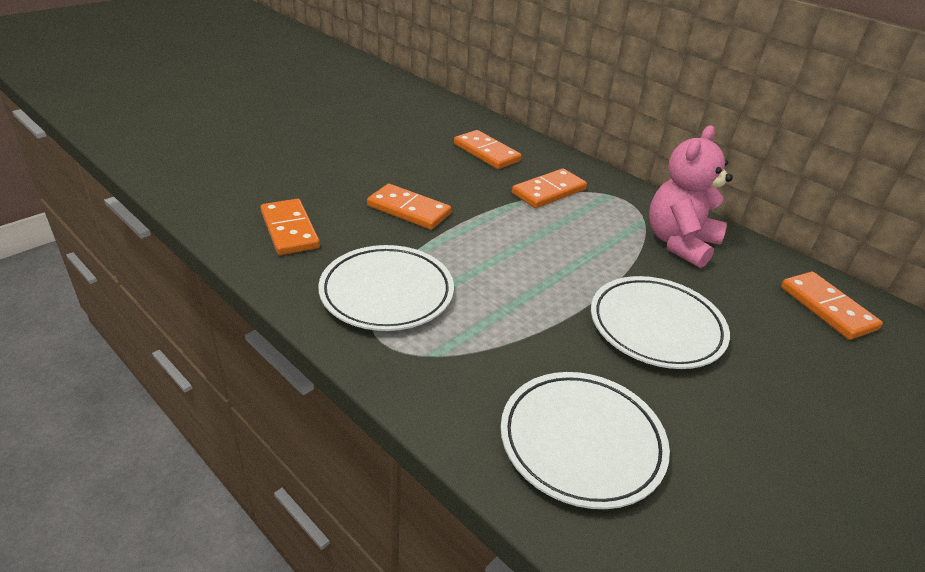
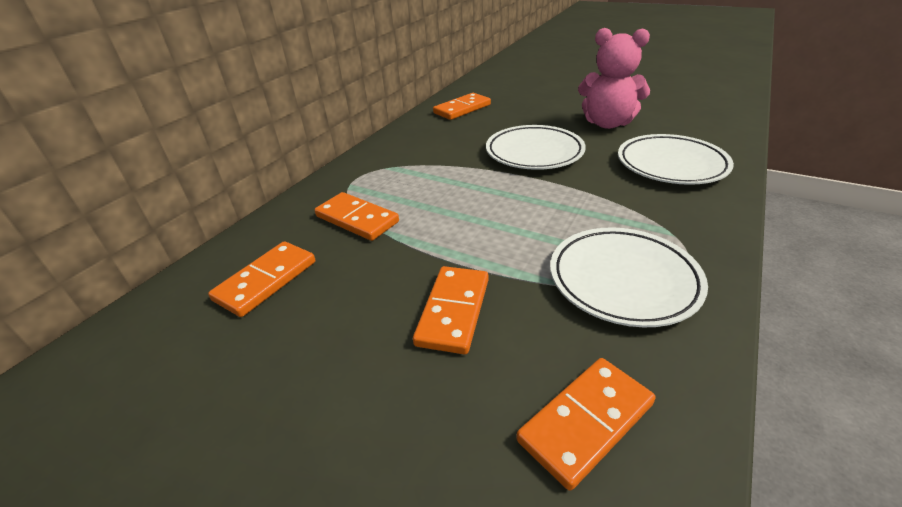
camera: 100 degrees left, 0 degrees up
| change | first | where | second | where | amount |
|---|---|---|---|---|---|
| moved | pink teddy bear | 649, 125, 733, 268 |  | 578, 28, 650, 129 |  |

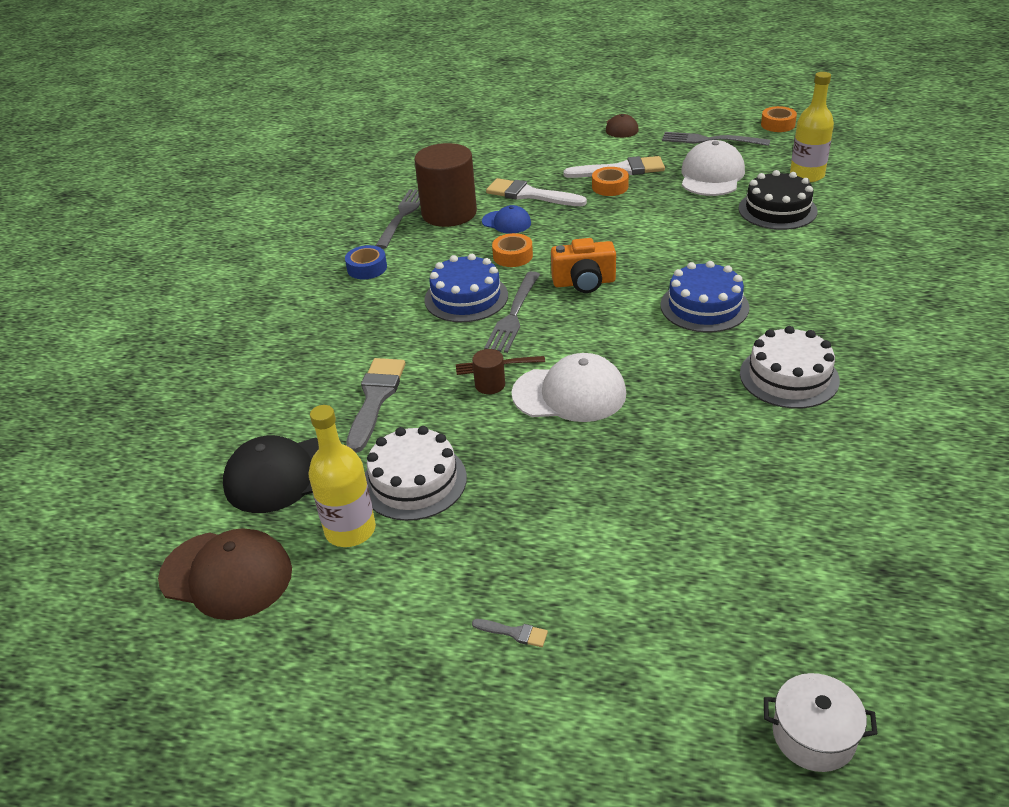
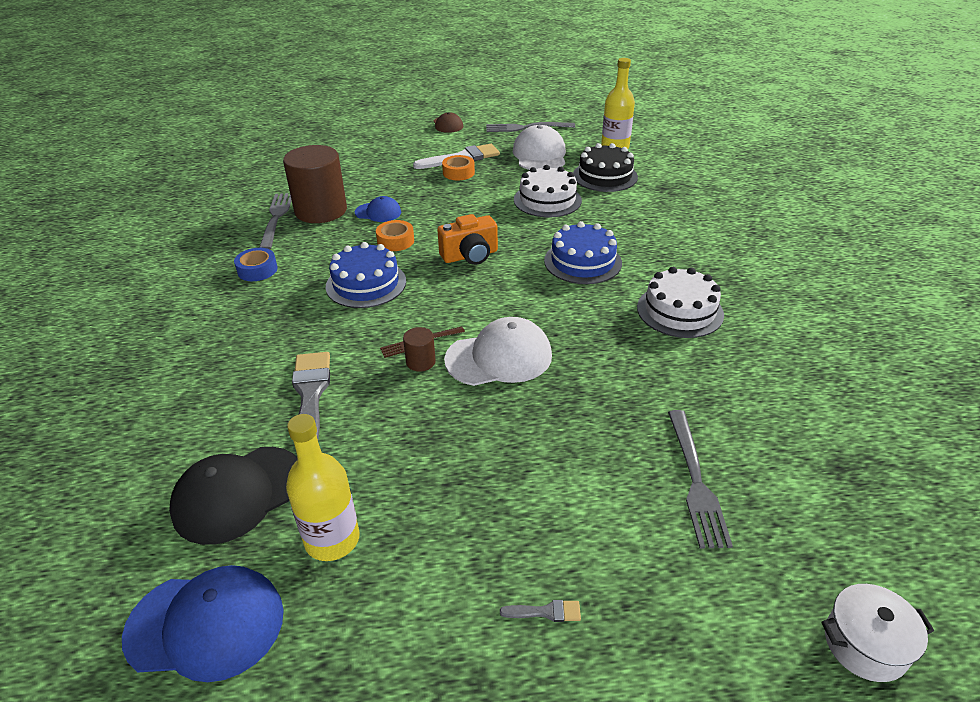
camera: 20 degrees left, 0 degrees up
| change | first | where | second | where | amount |
|---|---|---|---|---|---|
| recoloured | brown cap | 158, 528, 292, 620 | blue cap | 122, 565, 284, 682 |  |
| moved | white cake | 365, 426, 467, 521 |  | 514, 165, 582, 218 |  |
| moved | grey fork | 484, 271, 540, 353 |  | 668, 410, 733, 548 |  |
| removed | white brush | 486, 178, 587, 206 |  |  |  |
| removed | orange tape | 761, 106, 797, 132 |  |  |  |

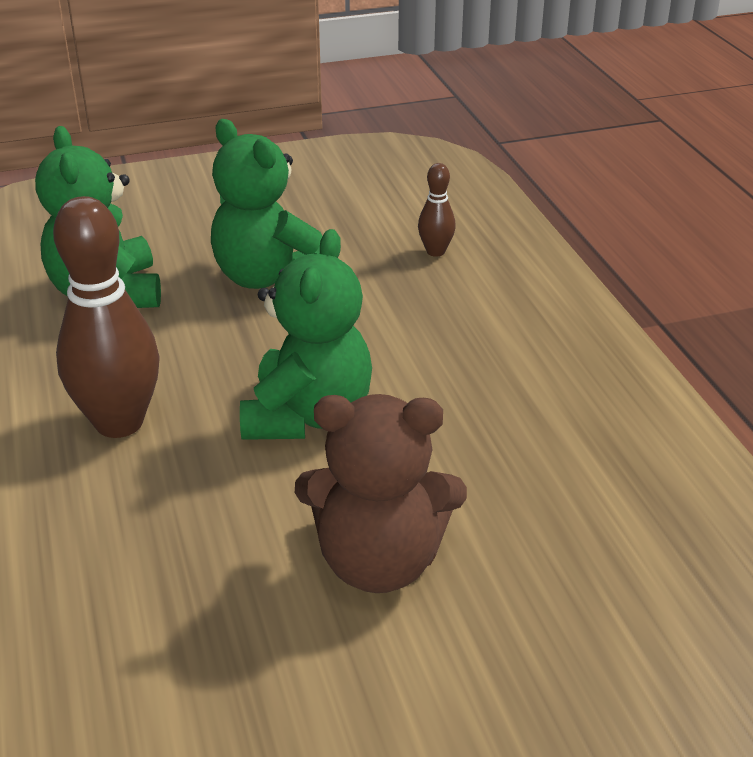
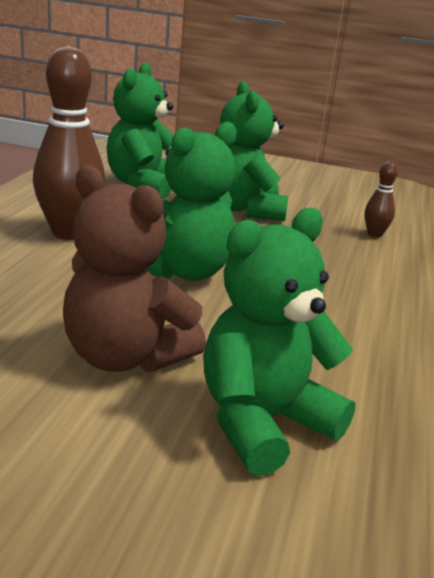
camera: 30 degrees right, 10 degrees down
| change | first | where | second | where | amount |
|---|---|---|---|---|---|
| added |  |  | green teddy bear | 203, 207, 356, 476 |  |

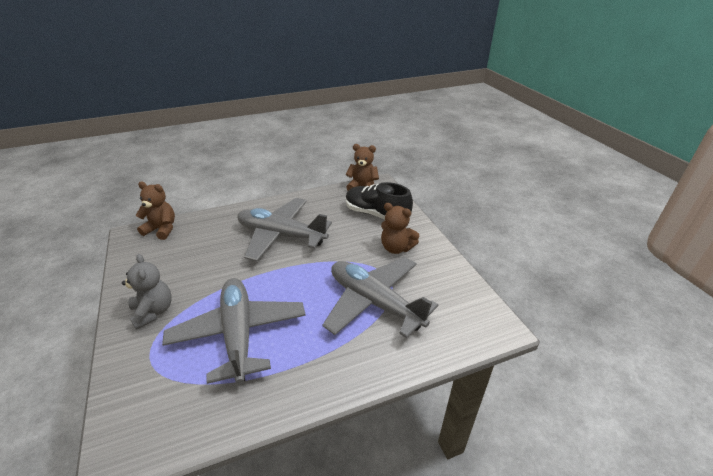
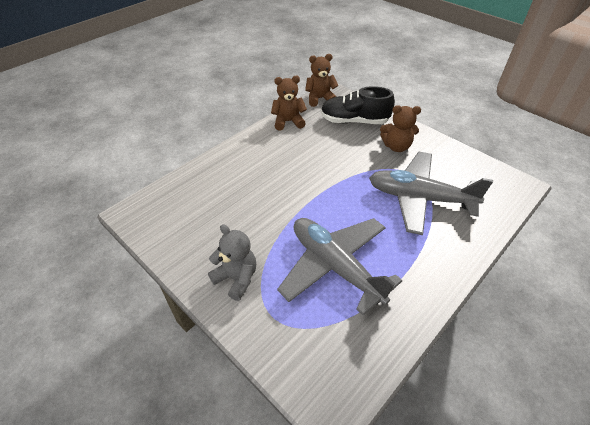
camera: 25 degrees left, 10 degrees up
| change | first | where | second | where | amount |
|---|---|---|---|---|---|
| moved | brown teddy bear | 136, 182, 175, 240 |  | 271, 76, 307, 131 |  |
| removed | grey plane | 237, 198, 332, 261 |  |  |  |

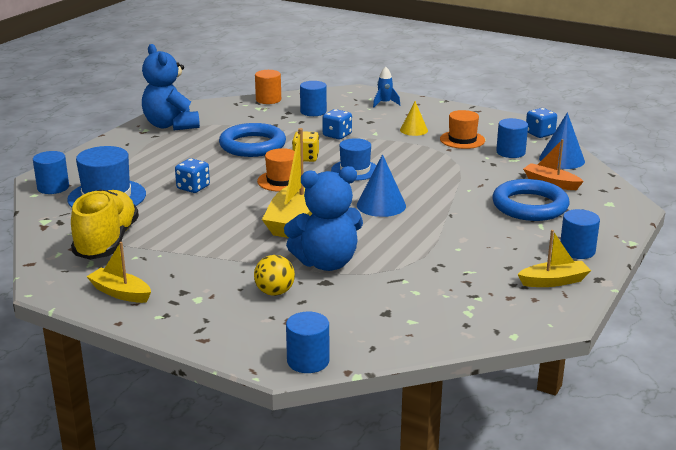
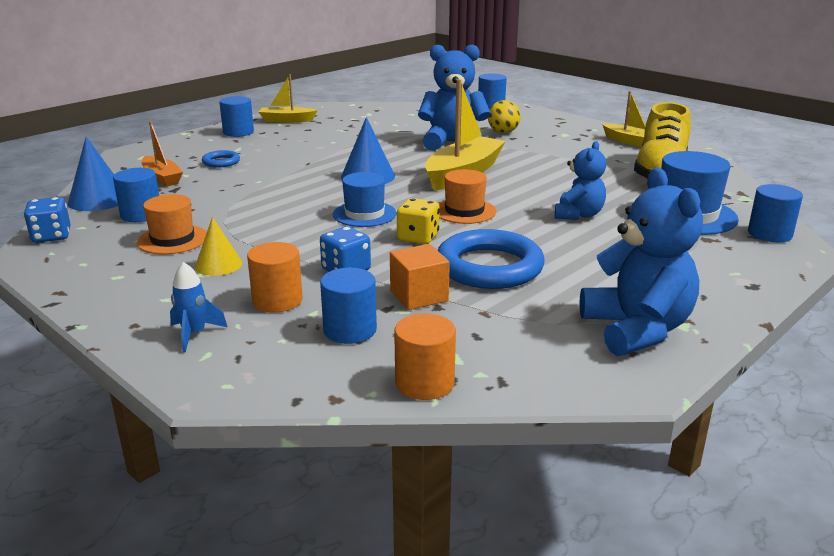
camera: 165 degrees left, 0 degrees up
| change | first | where | second | where | amount |
|---|---|---|---|---|---|
| replaced | blue dice | 175, 158, 210, 193 | blue teddy bear | 555, 141, 606, 220 |  |
| resized | blue ring | 492, 179, 570, 221 |  | 202, 150, 240, 168 | x0.47 |
| added |  |  | orange cylinder | 247, 242, 303, 312 |  |
| added |  |  | orange cube | 390, 244, 450, 310 |  |

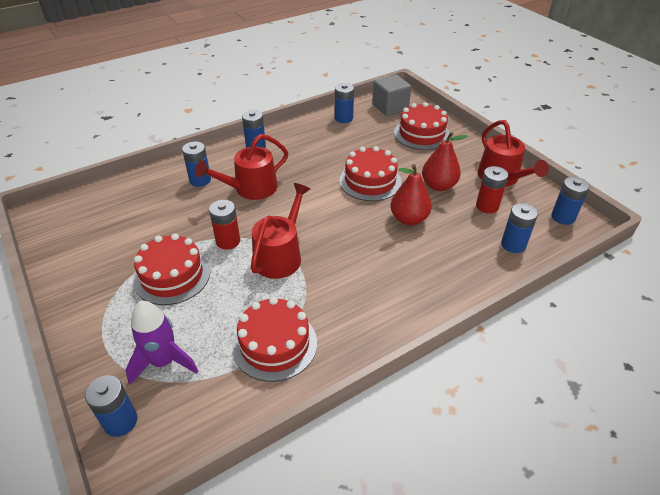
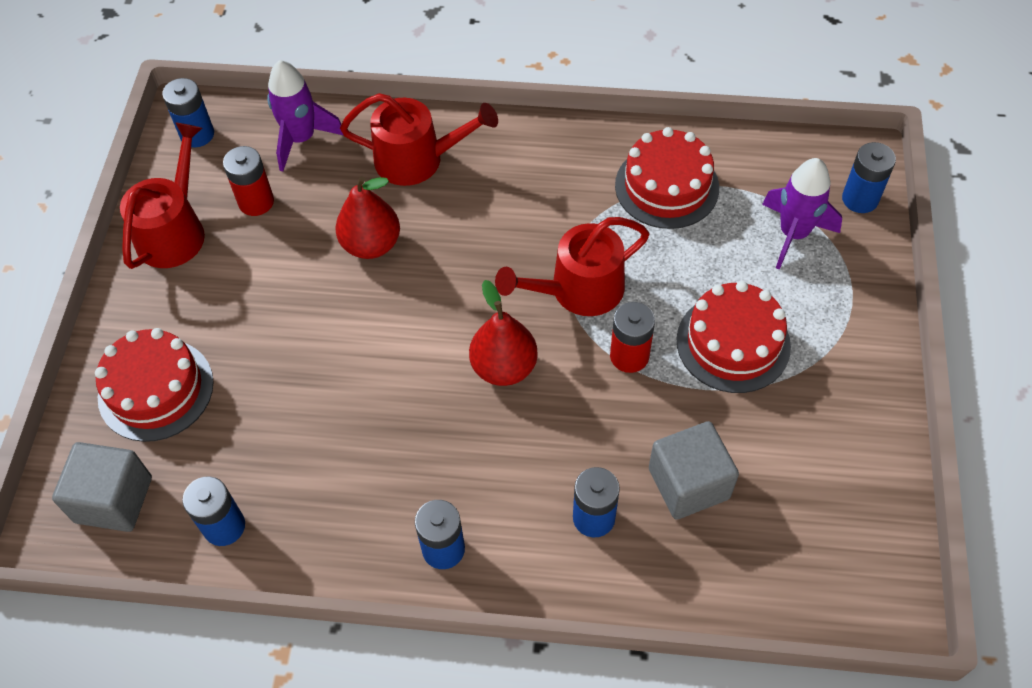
camera: 140 degrees left, 15 degrees up
| change | first | where | second | where | amount |
|---|---|---|---|---|---|
| moved | red watering can | 195, 134, 288, 200 |  | 340, 93, 498, 186 |  |
| removed | red cake | 339, 146, 402, 201 |  |  |  |
| moved | red pear | 422, 132, 468, 191 |  | 469, 280, 538, 386 |  |
| replaced | blue battery | 501, 203, 538, 253 | purple rocket | 267, 60, 343, 172 |  |
| added |  |  | grey cube | 649, 421, 739, 520 |  |

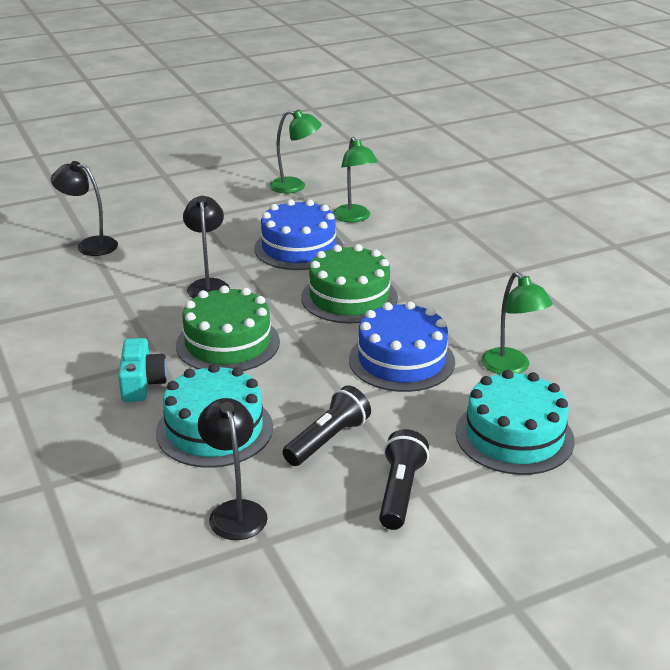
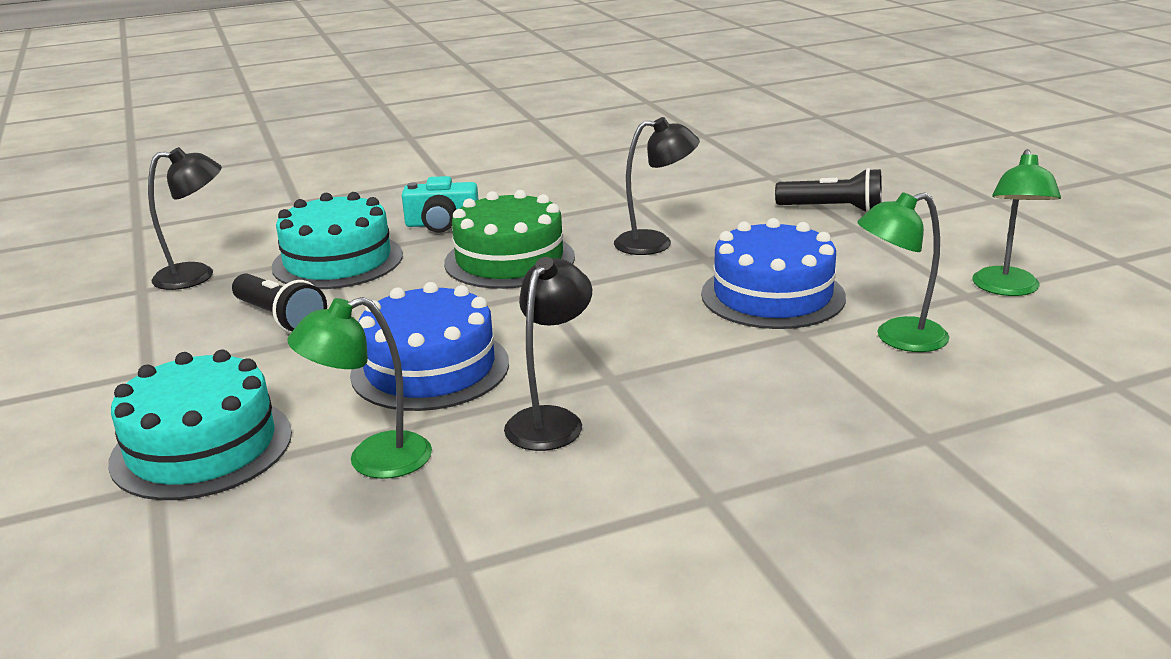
camera: 95 degrees right, 5 degrees down
| change | first | where | second | where | amount |
|---|---|---|---|---|---|
| moved | black lamp | 51, 161, 118, 256 |  | 504, 257, 592, 451 |  |
| removed | green cake | 301, 244, 398, 323 |  |  |  |
| moved | black flashlight | 379, 429, 429, 530 |  | 775, 168, 882, 212 |  |

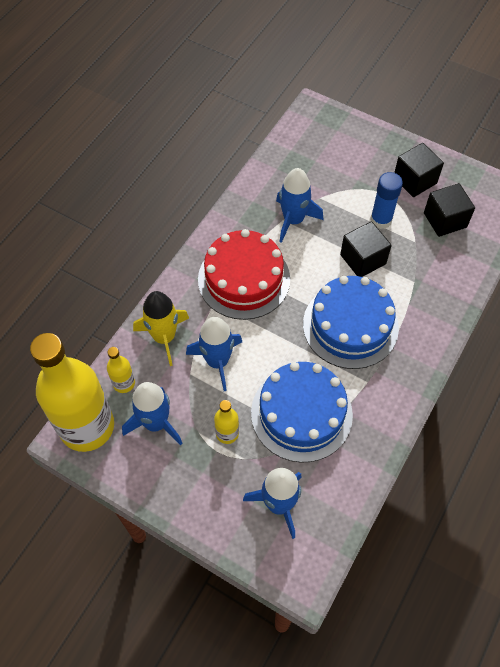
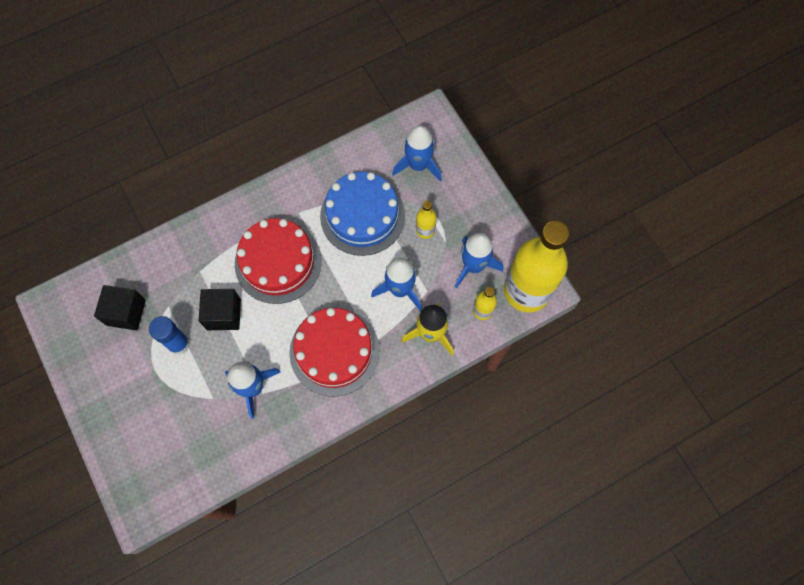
camera: 150 degrees left, 10 degrees up
| change | first | where | second | where | amount |
|---|---|---|---|---|---|
| recoloured | blue cake | 303, 276, 399, 369 | red cake | 235, 218, 322, 304 |  |
| removed | black cube | 394, 143, 444, 197 |  |  |  |

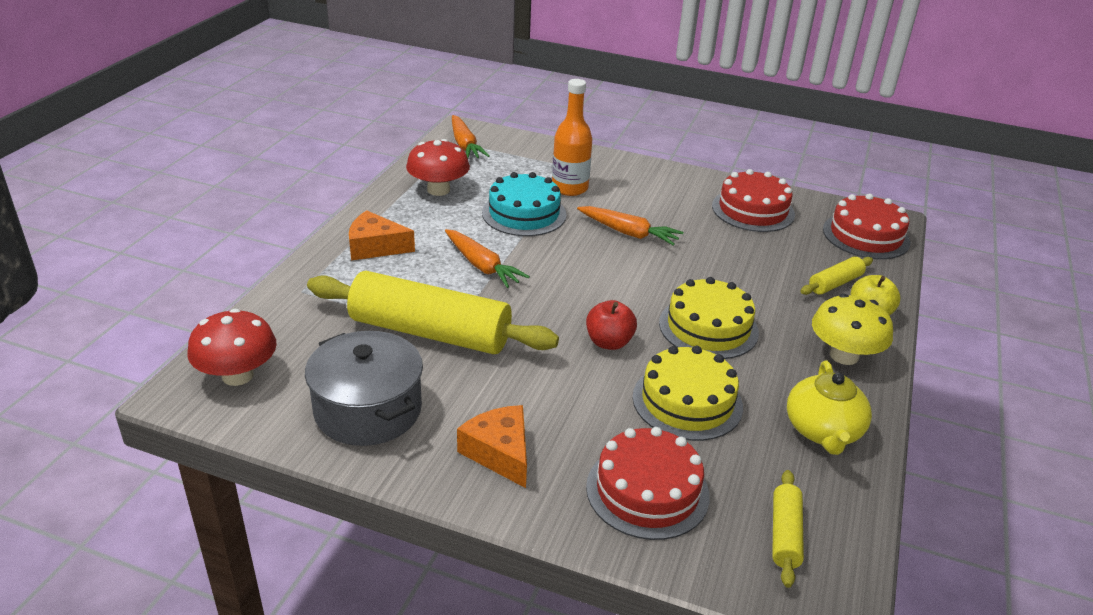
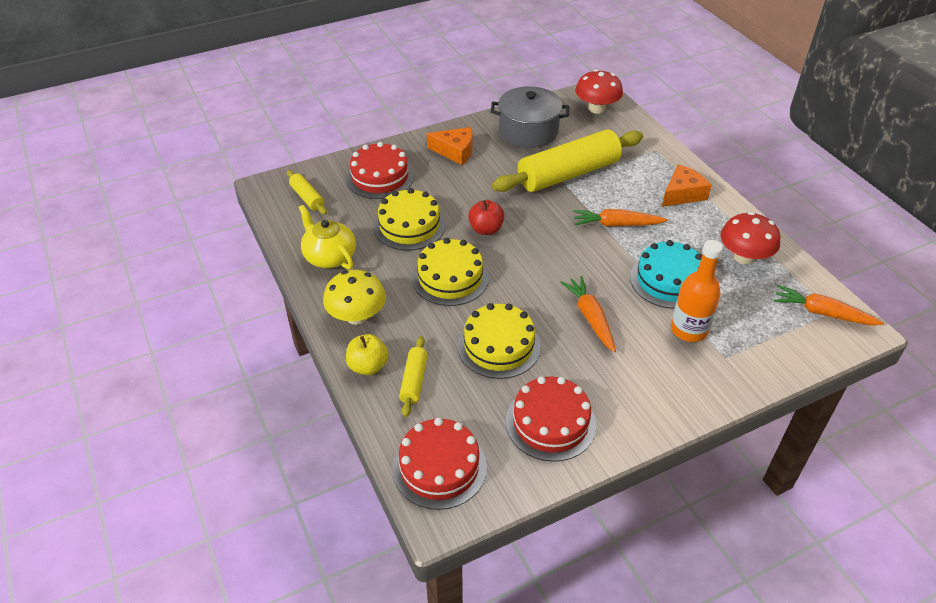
camera: 135 degrees right, 10 degrees up
| change | first | where | second | where | amount |
|---|---|---|---|---|---|
| turned | orange carrot | 577, 206, 683, 246 |  | 560, 276, 616, 352 | 90 degrees clockwise |
| added |  |  | yellow cake | 457, 303, 541, 379 |  |

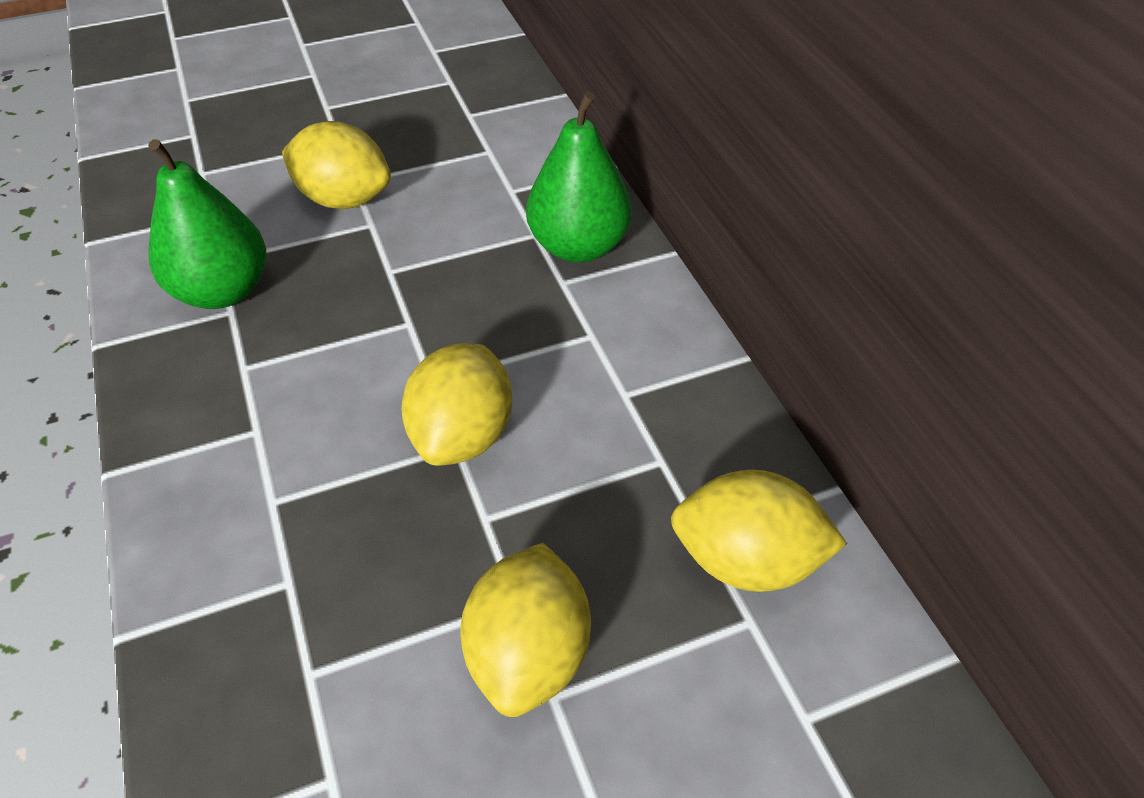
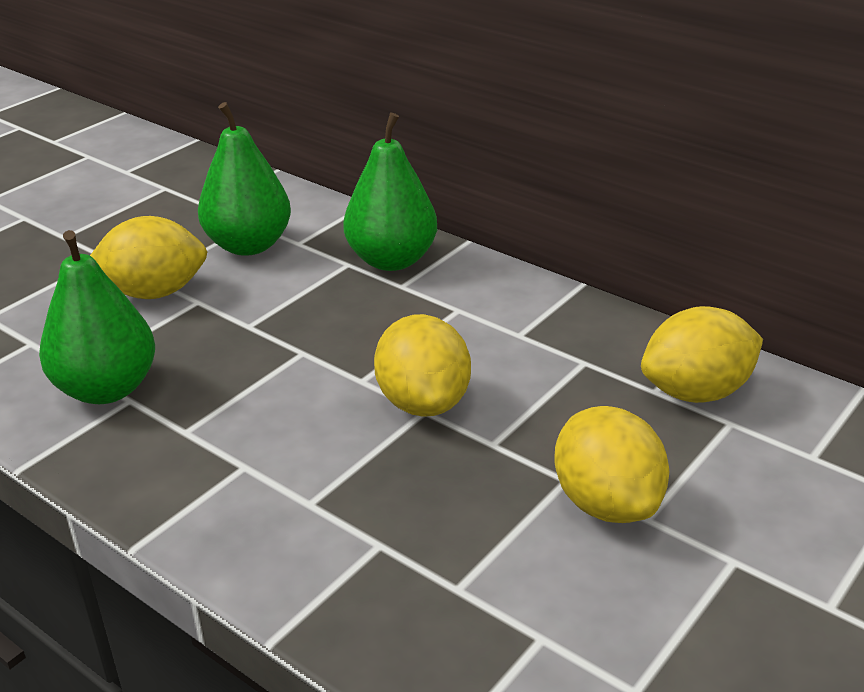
camera: 30 degrees left, 15 degrees down
| change | first | where | second | where | amount |
|---|---|---|---|---|---|
| added |  |  | green pear | 198, 102, 291, 256 |  |

